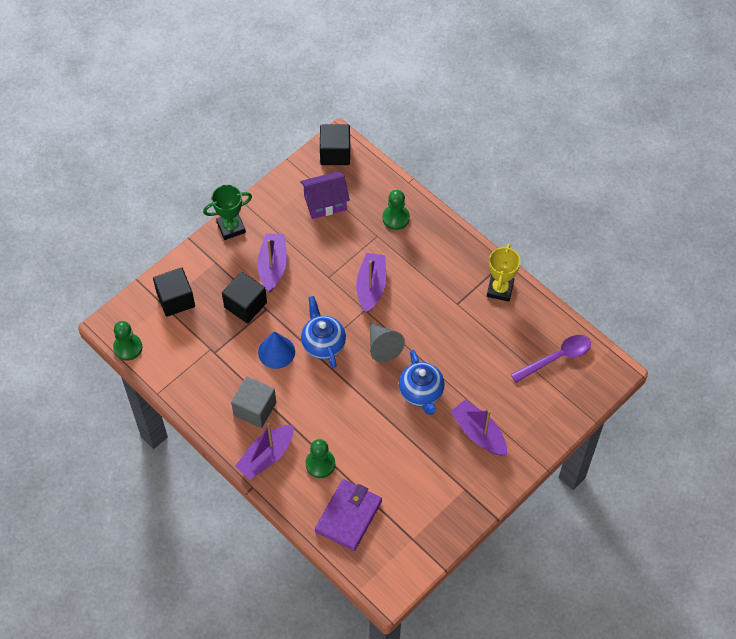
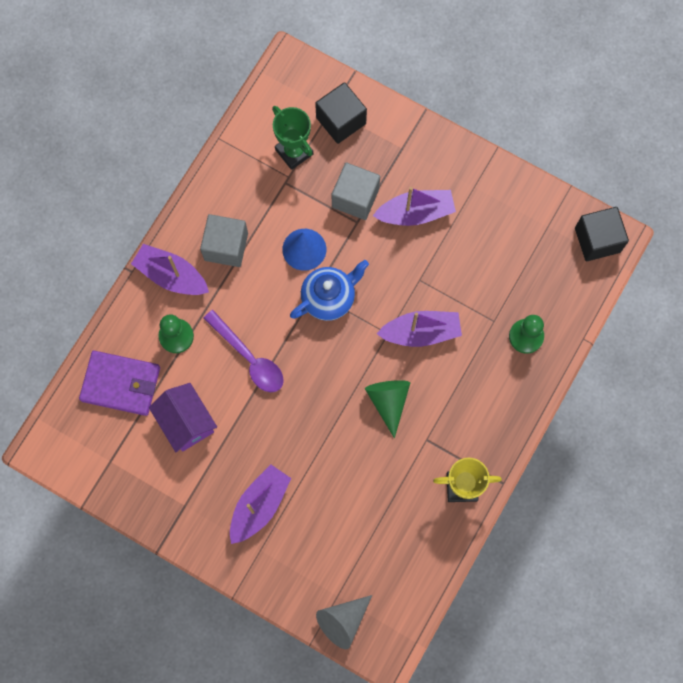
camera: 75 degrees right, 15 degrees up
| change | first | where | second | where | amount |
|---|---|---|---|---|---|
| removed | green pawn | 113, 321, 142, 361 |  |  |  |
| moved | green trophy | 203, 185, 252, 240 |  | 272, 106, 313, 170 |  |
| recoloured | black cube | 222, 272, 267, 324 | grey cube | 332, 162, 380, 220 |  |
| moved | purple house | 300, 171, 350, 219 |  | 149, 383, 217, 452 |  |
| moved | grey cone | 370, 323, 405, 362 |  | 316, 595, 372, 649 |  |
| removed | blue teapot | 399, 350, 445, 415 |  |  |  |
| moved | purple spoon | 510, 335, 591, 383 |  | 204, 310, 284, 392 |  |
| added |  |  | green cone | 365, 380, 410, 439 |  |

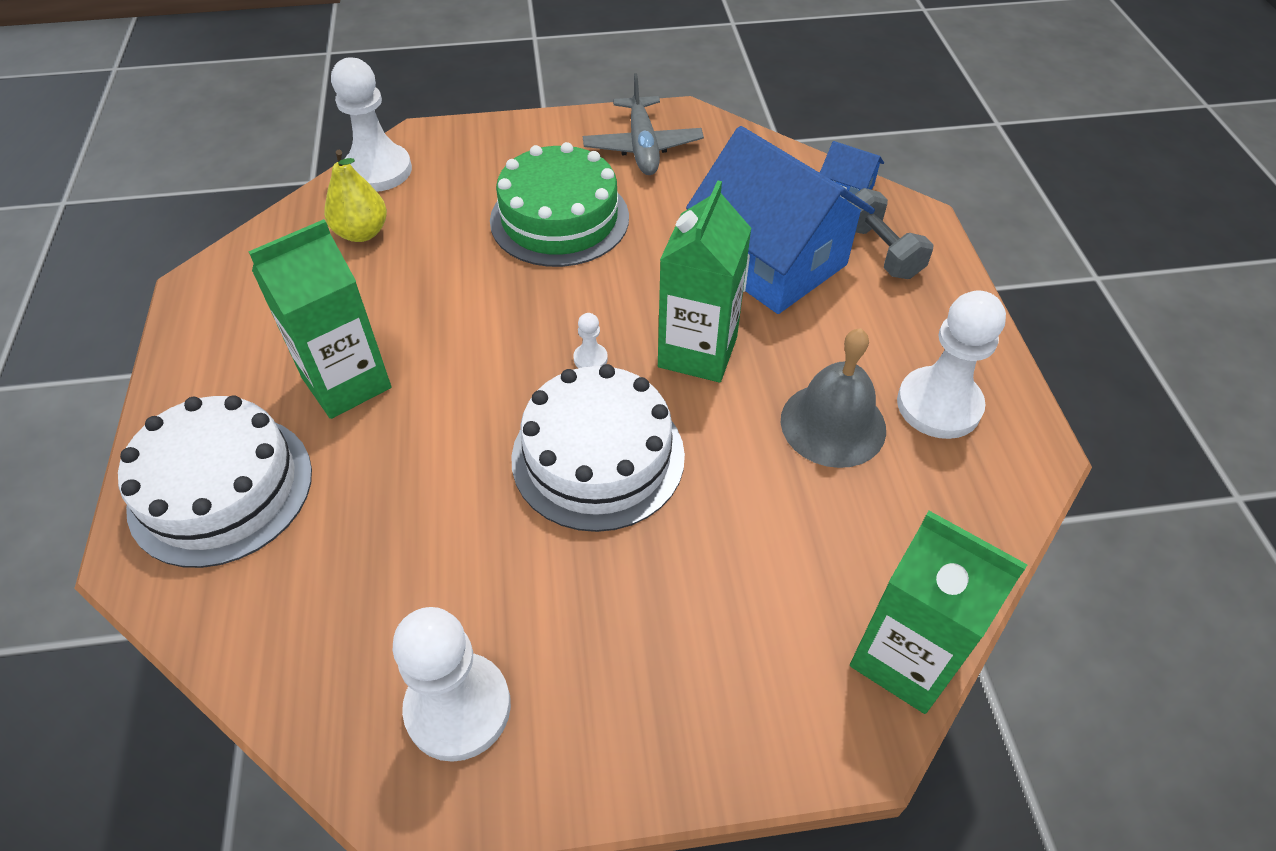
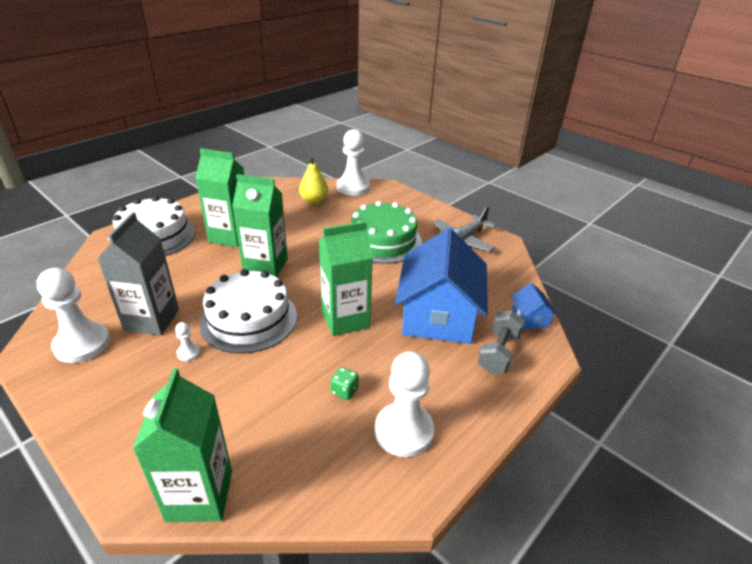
camera: 50 degrees right, 15 degrees down
| change | first | where | second | where | amount |
|---|---|---|---|---|---|
| moved | white pawn | 573, 313, 608, 368 |  | 175, 322, 200, 361 |  |
| replaced | grey bell | 781, 328, 886, 468 | green dice | 330, 367, 359, 400 |  |
| added |  |  | grey carton | 97, 212, 179, 335 |  |
| added |  |  | green carton | 232, 174, 288, 277 |  |

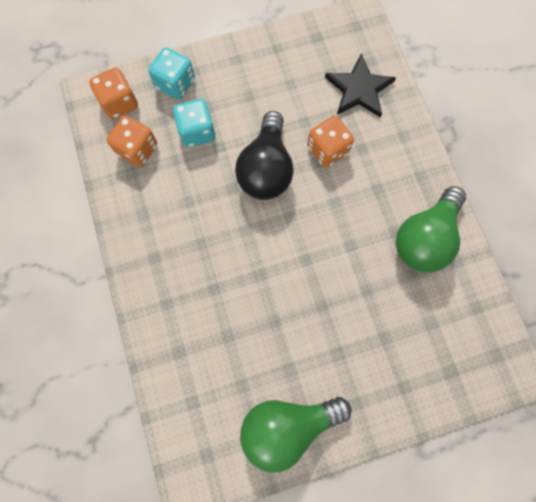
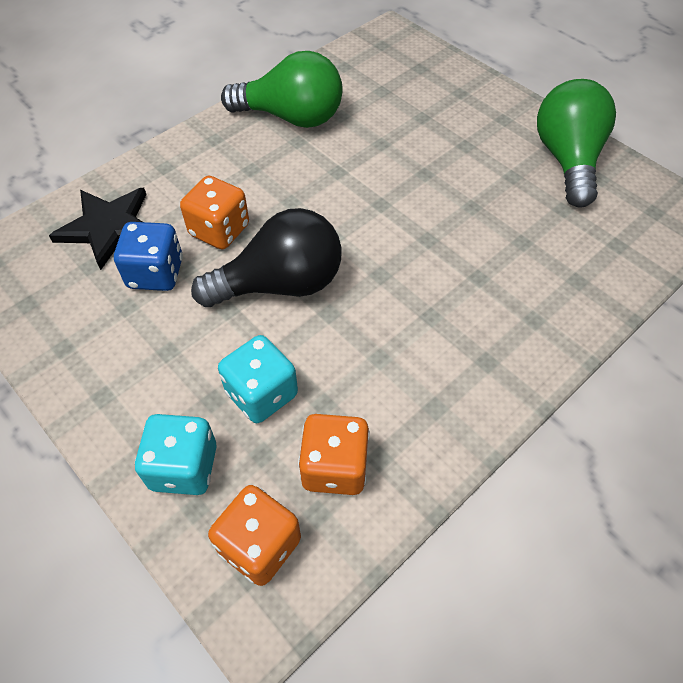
camera: 115 degrees left, 20 degrees down
| change | first | where | second | where | amount |
|---|---|---|---|---|---|
| turned | green light bulb | 240, 397, 352, 473 |  | 537, 79, 616, 207 | 135 degrees counterclockwise |
| added |  |  | blue dice | 114, 222, 183, 291 |  |

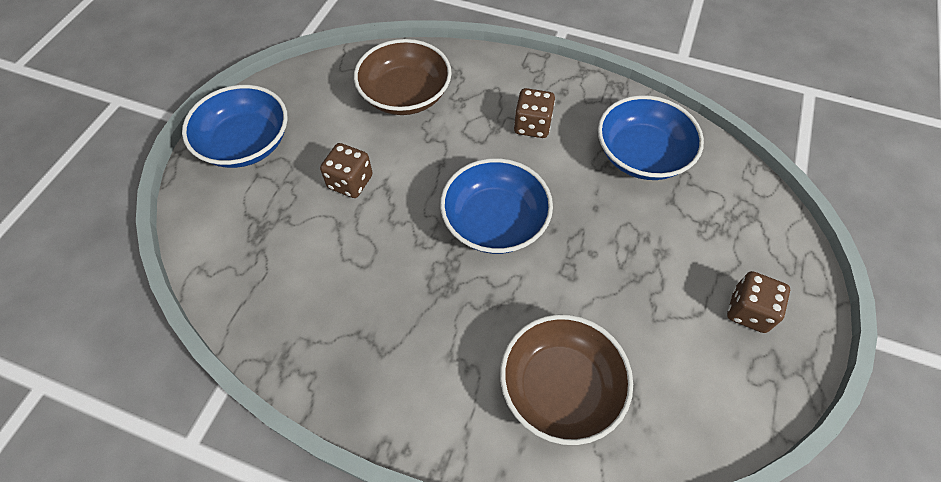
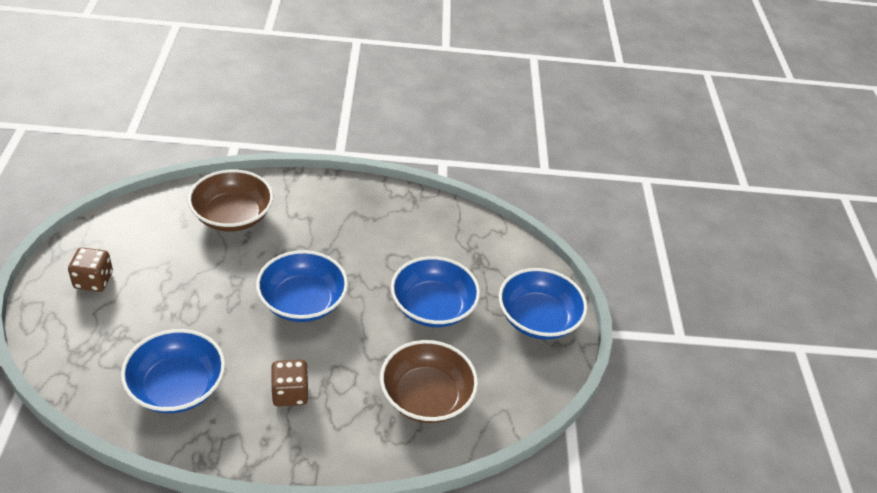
camera: 155 degrees right, 15 degrees down
| change | first | where | second | where | amount |
|---|---|---|---|---|---|
| replaced | brown dice | 320, 143, 373, 198 | blue bowl | 391, 256, 480, 327 |  |

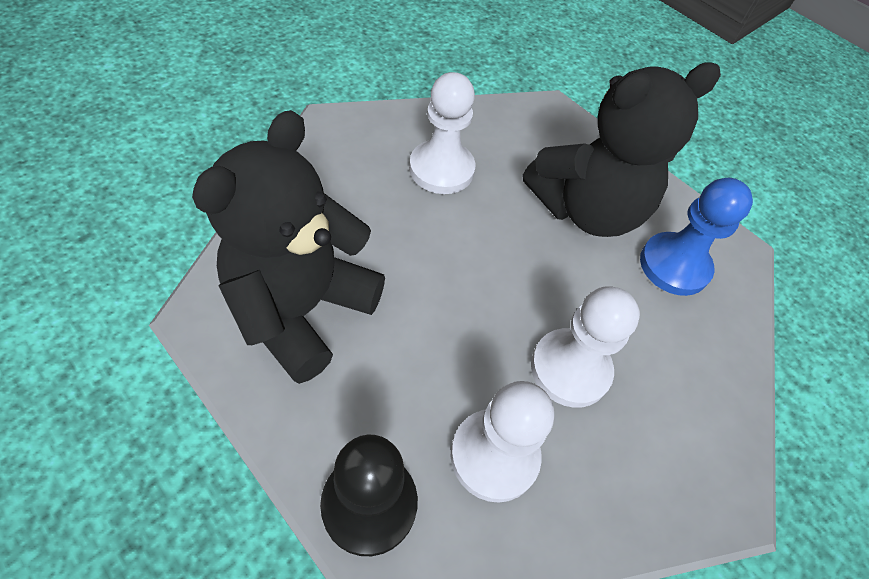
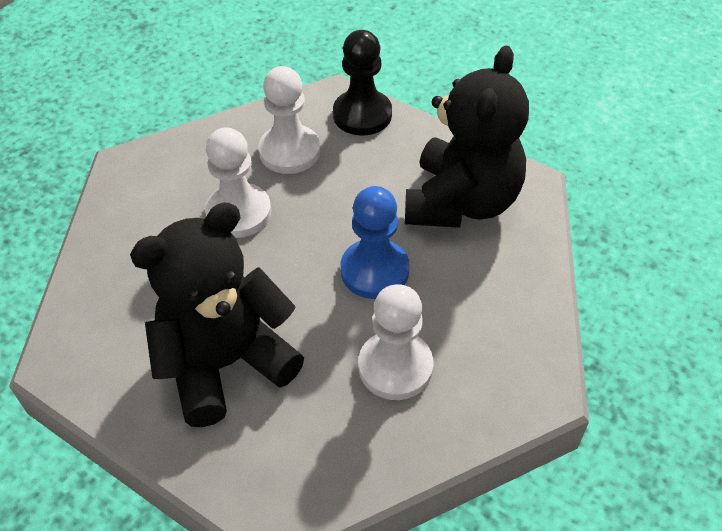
camera: 175 degrees right, 5 degrees down
| change | first | where | second | where | amount |
|---|---|---|---|---|---|
| moved | blue pawn | 640, 178, 753, 296 |  | 340, 186, 409, 299 |  |

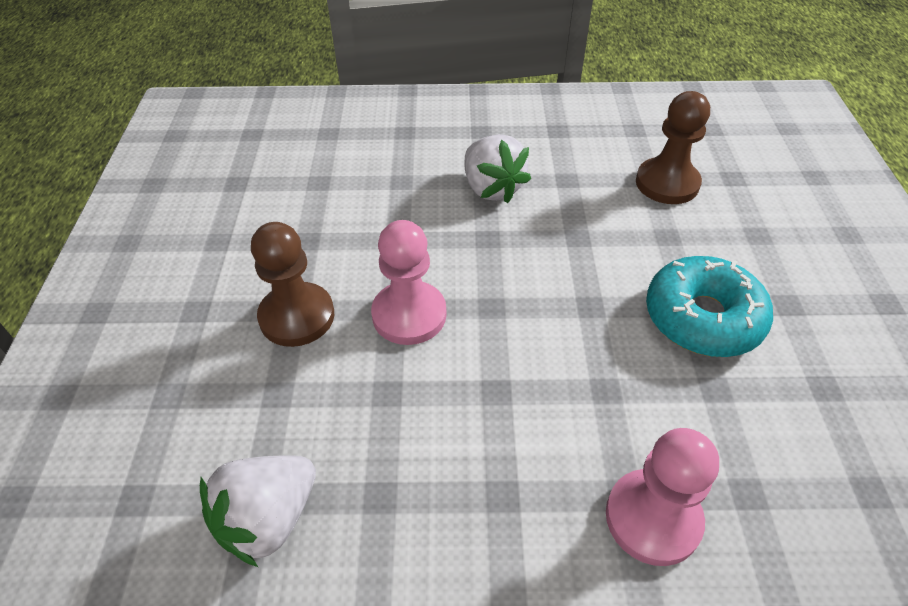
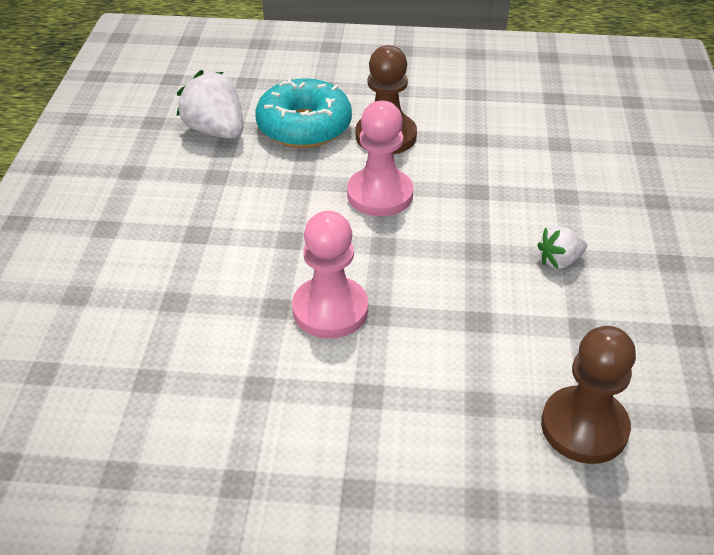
camera: 95 degrees right, 5 degrees down
| change | first | where | second | where | amount |
|---|---|---|---|---|---|
| resized | white strawberry | 465, 134, 531, 203 |  | 537, 226, 587, 269 | x0.58 |
| moved | pink pawn | 606, 428, 719, 566 |  | 292, 211, 368, 338 |  |
| moved | turquoise donut | 646, 256, 773, 357 |  | 255, 77, 352, 148 |  |

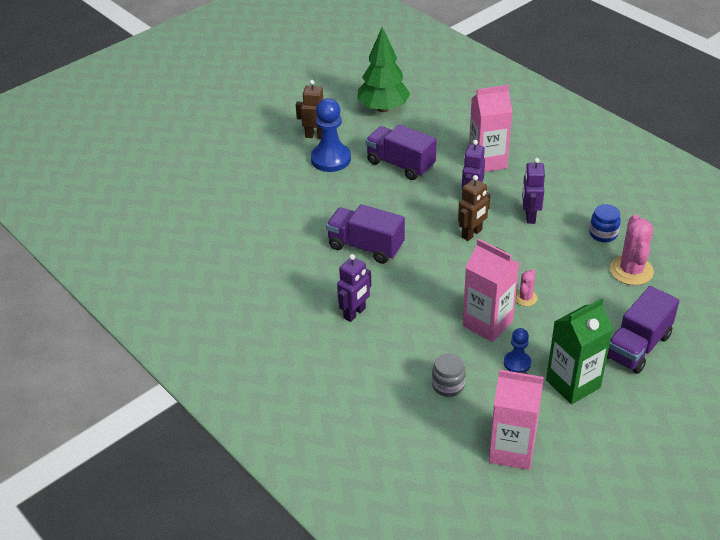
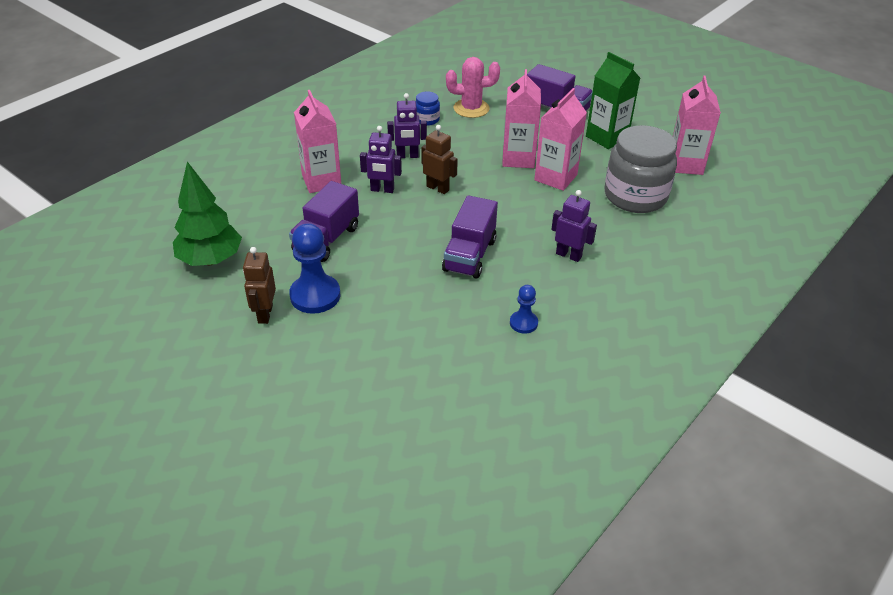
camera: 100 degrees left, 0 degrees up
| change | first | where | second | where | amount |
|---|---|---|---|---|---|
| resized | grey jar | 432, 353, 466, 397 |  | 604, 125, 677, 213 | x2.27 |
| moved | blue pawn | 504, 328, 531, 372 |  | 510, 285, 538, 334 |  |
| replaced | pink cactus | 515, 269, 538, 306 | pink carton | 502, 69, 541, 168 |  |

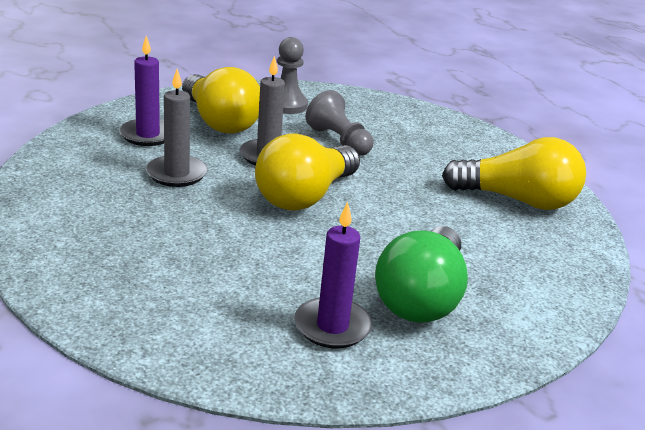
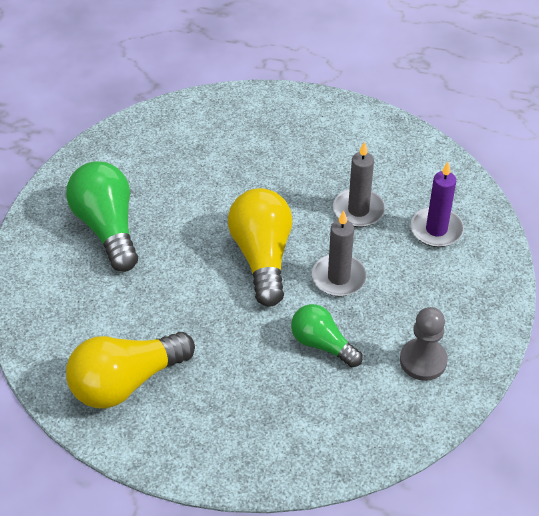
camera: 140 degrees right, 20 degrees up
| change | first | where | second | where | amount |
|---|---|---|---|---|---|
| removed | yellow light bulb | 182, 67, 260, 134 |  |  |  |
| removed | purple candle | 294, 202, 372, 348 |  |  |  |
| replaced | grey pawn | 306, 90, 373, 156 | green light bulb | 291, 304, 363, 367 |  |

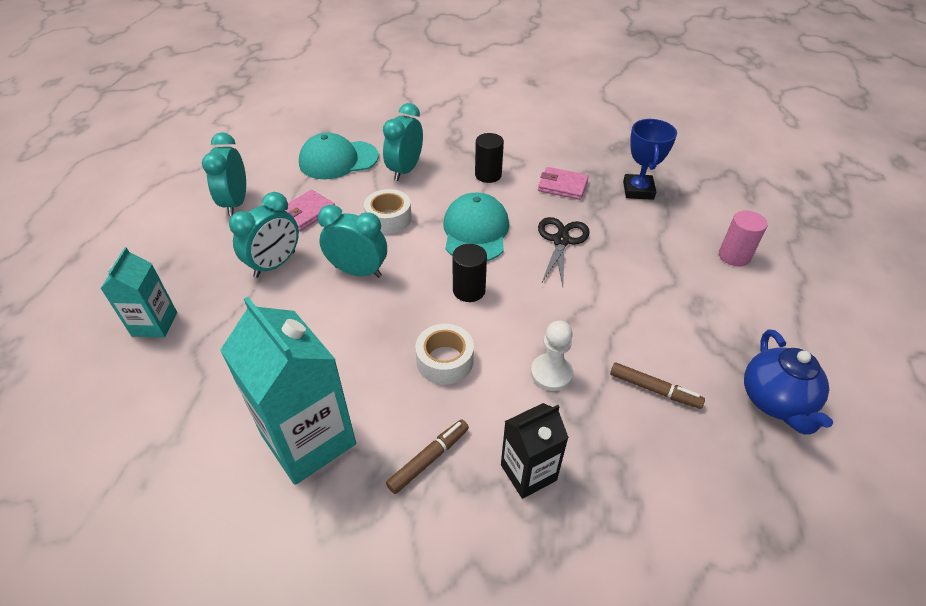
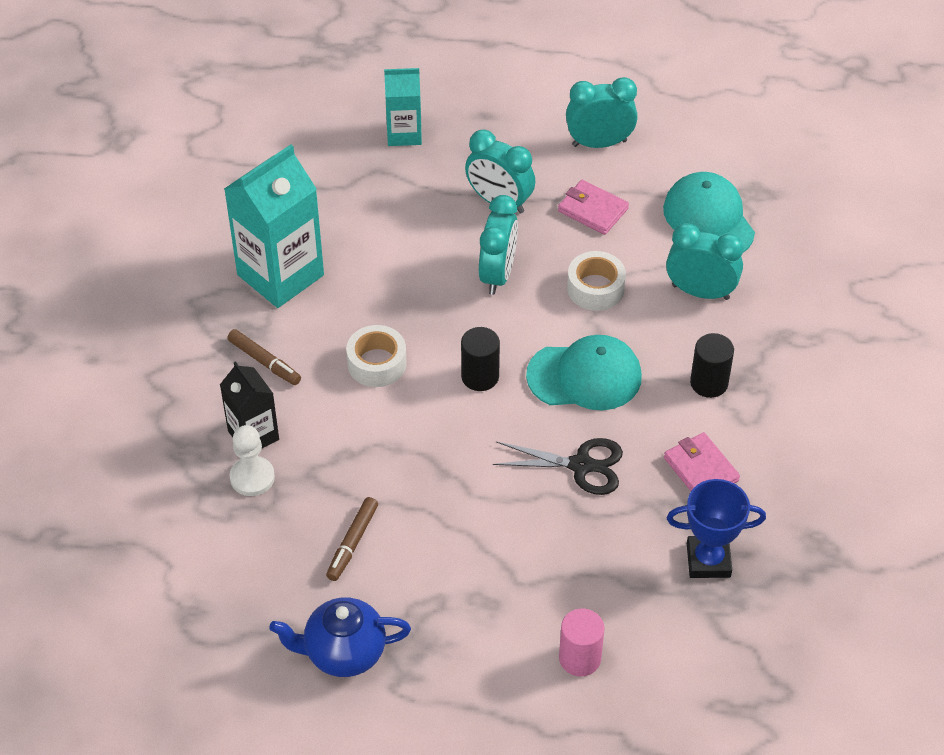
camera: 85 degrees right, 5 degrees up
| change | first | where | second | where | amount |
|---|---|---|---|---|---|
| moved | white pawn | 531, 320, 573, 391 |  | 230, 425, 275, 496 |  |
| turned | pink wallet | 538, 167, 589, 200 |  | 664, 432, 740, 491 | 45 degrees counterclockwise |

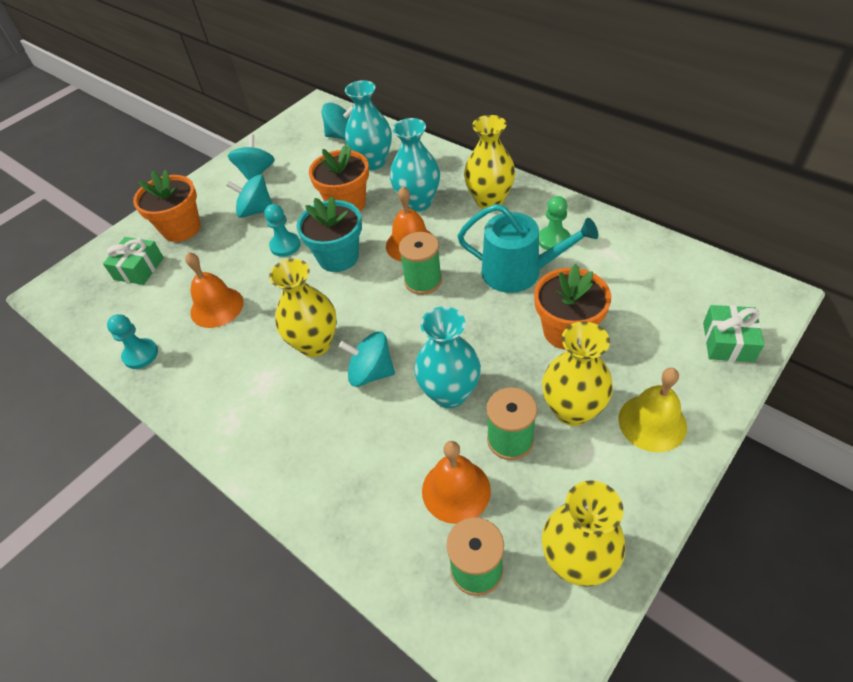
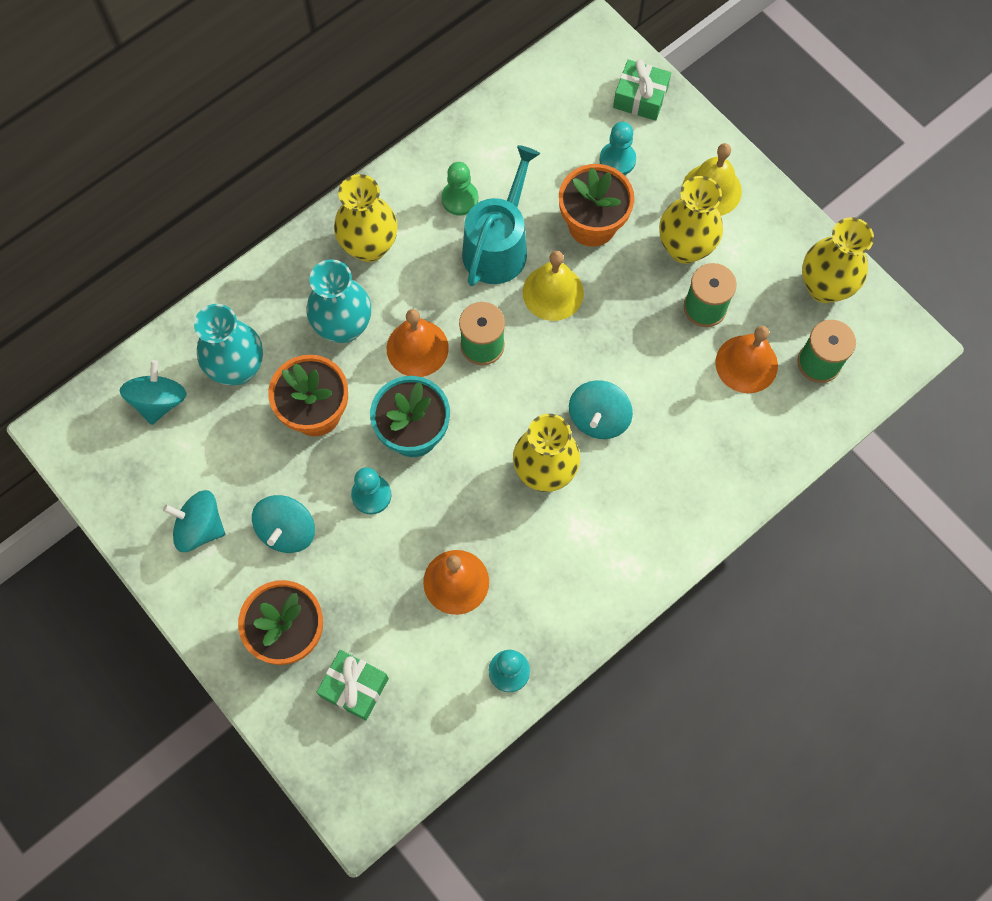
camera: 85 degrees left, 20 degrees up
| change | first | where | second | where | amount |
|---|---|---|---|---|---|
| removed | turquoise vase | 414, 306, 481, 408 |  |  |  |
| added |  |  | yellow bell | 523, 251, 584, 321 |  |
| added |  |  | turquoise pawn | 599, 122, 636, 175 |  |

